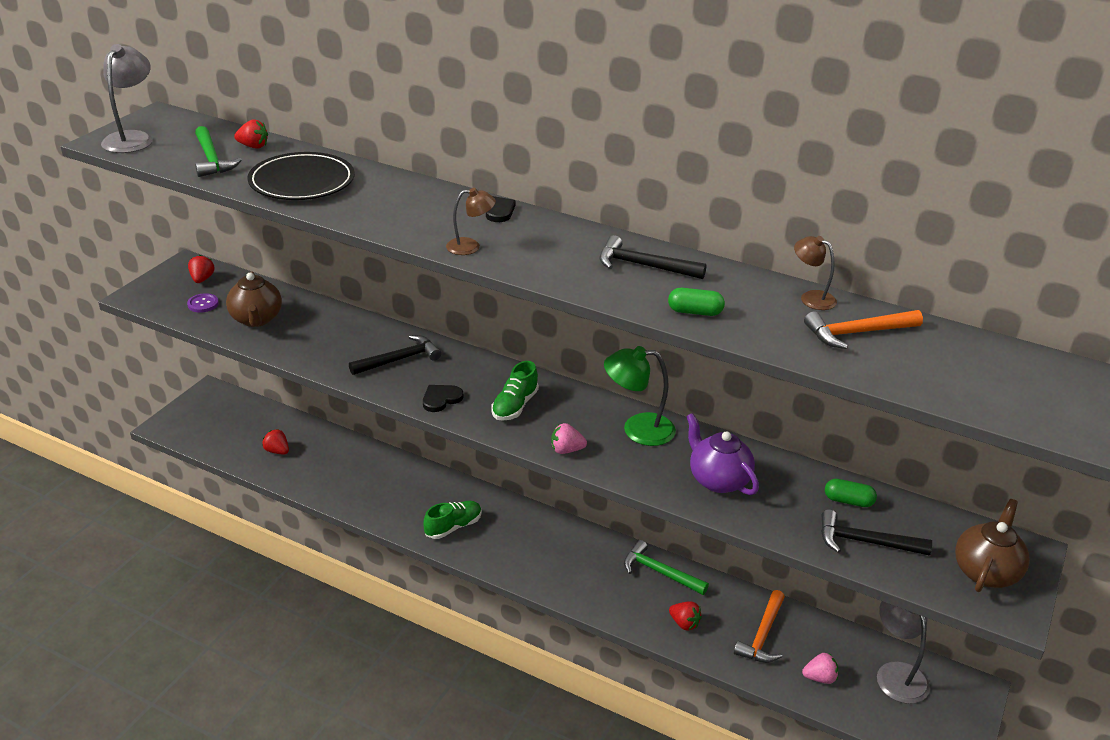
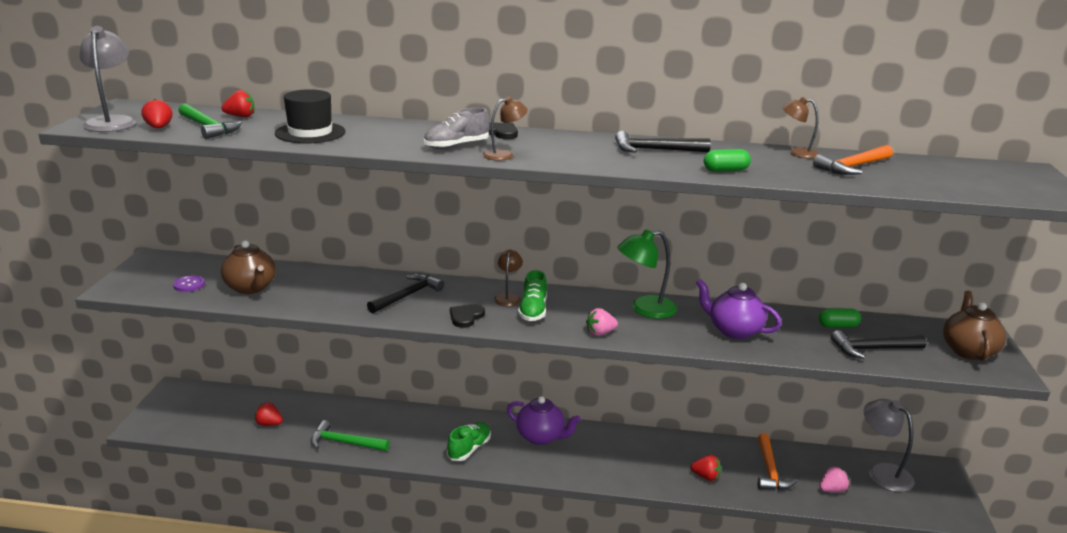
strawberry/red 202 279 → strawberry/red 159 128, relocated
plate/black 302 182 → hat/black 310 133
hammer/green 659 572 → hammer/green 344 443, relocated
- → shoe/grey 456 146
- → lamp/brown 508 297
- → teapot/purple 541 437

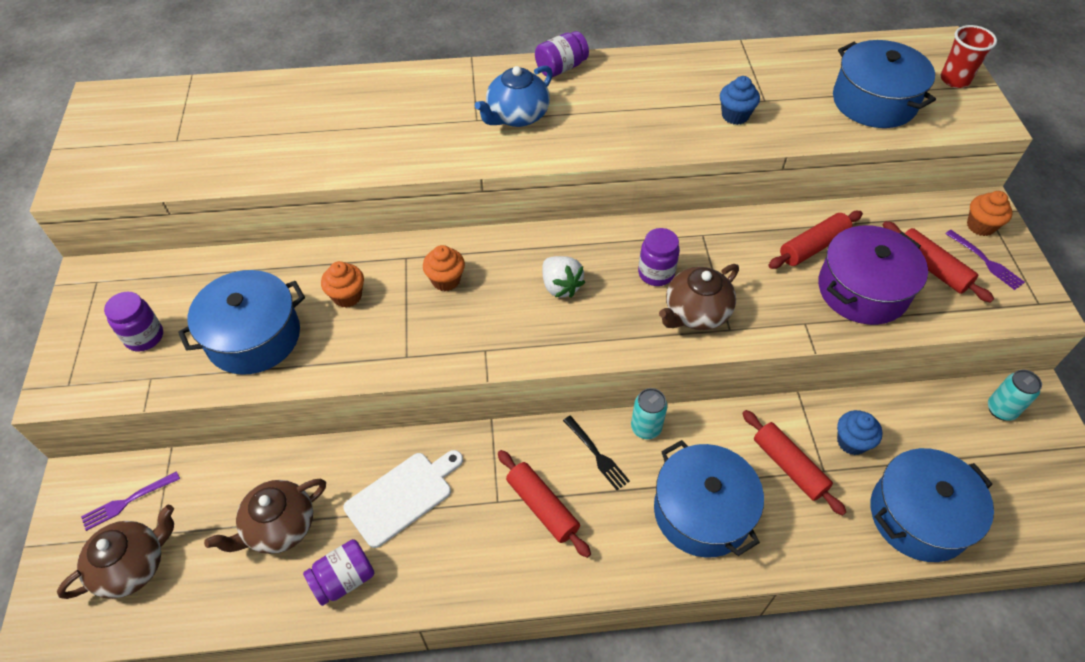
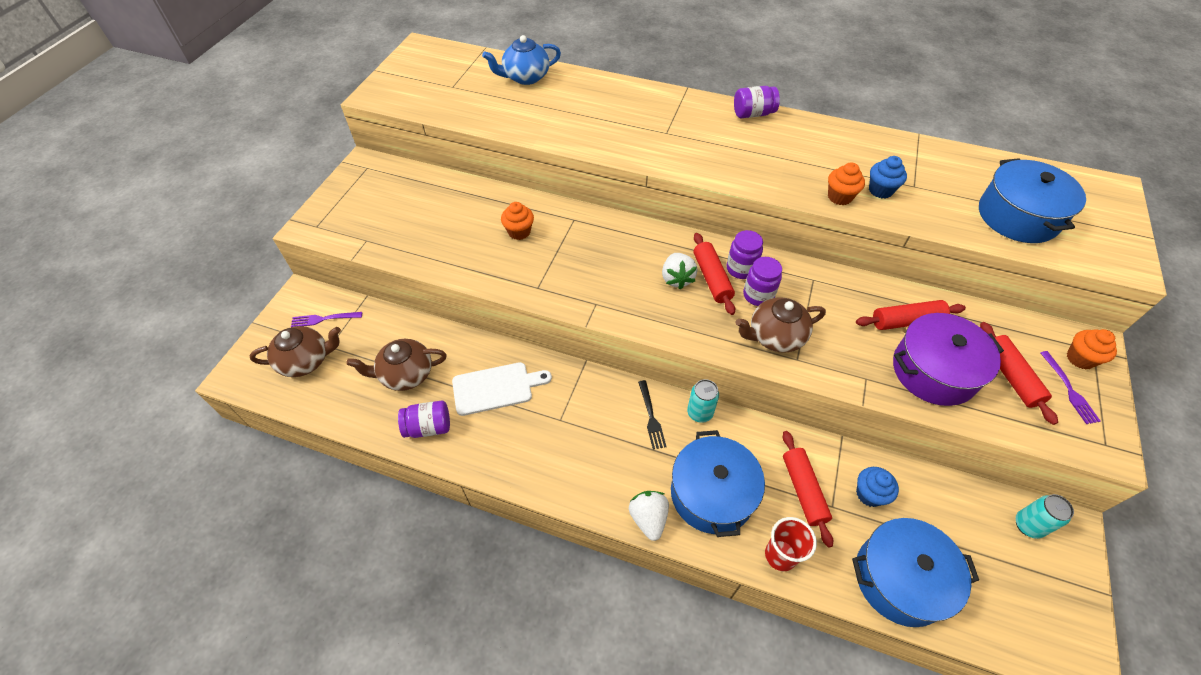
jar/purple 144 337 → jar/purple 741 269, relocated
pot/blue 253 336 → -
cupcake/orange 446 280 → cupcake/orange 839 197, relocated
teapot/blue 516 116 → teapot/blue 525 77, relocated
rolling pin/red 542 507 → rolling pin/red 712 278, relocated
cup/red 954 80 → cup/red 780 555, relocated
- → strawberry/white 648 518

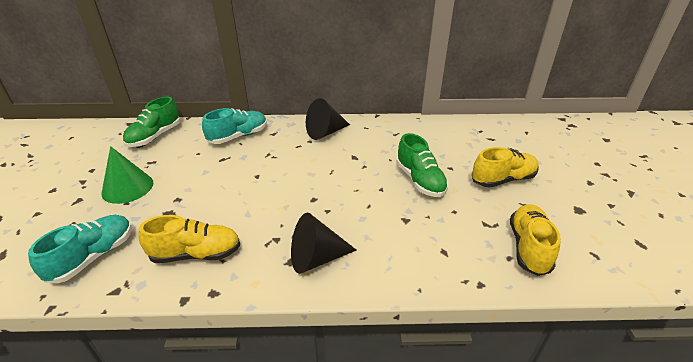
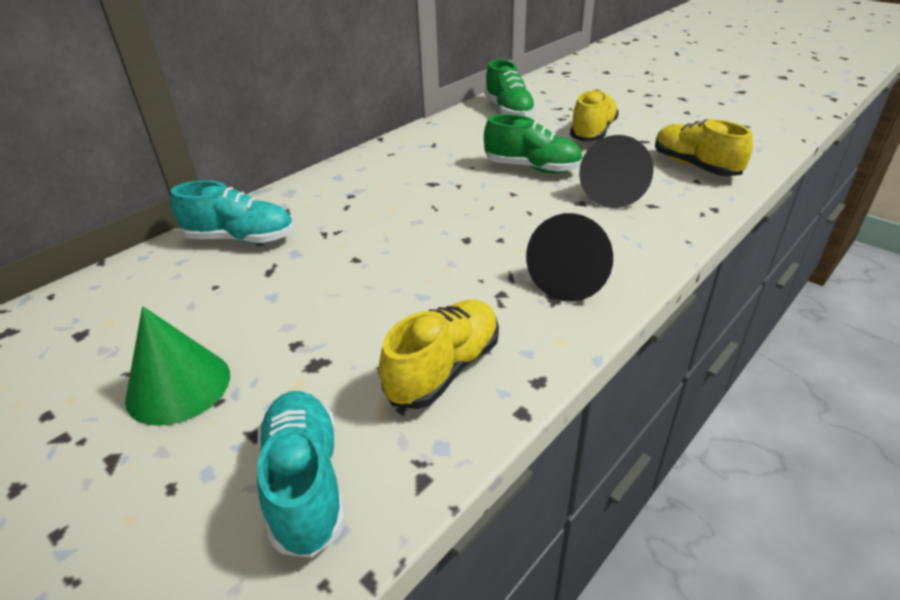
shoe/green 155 136 → shoe/green 508 111, relocated
shoe/turquoise 238 136 → shoe/turquoise 240 239, 90 degrees clockwise
cone/black 325 132 → cone/black 611 193, relocated

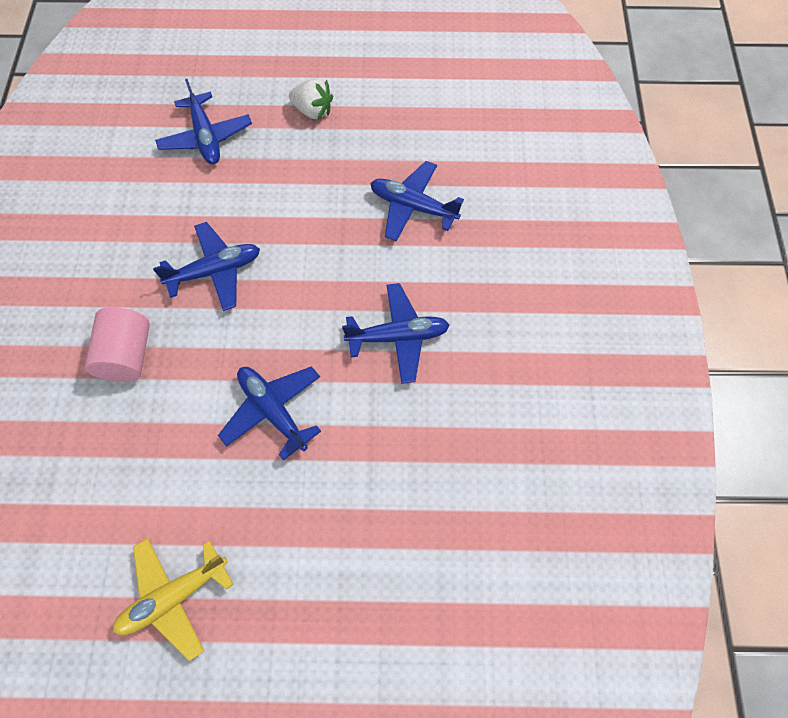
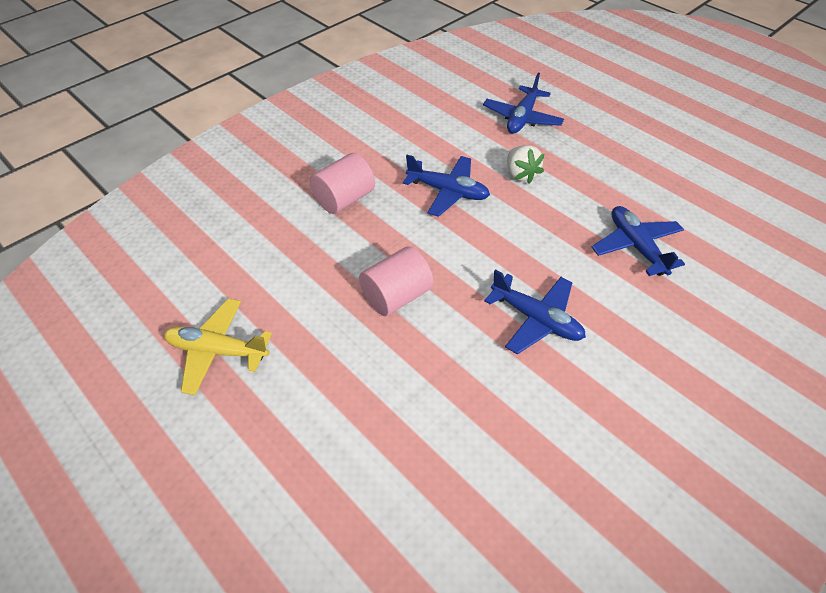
plane/blue 273 411 → cylinder/pink 396 296
strawberry/white 313 111 → strawberry/white 520 174, relocated

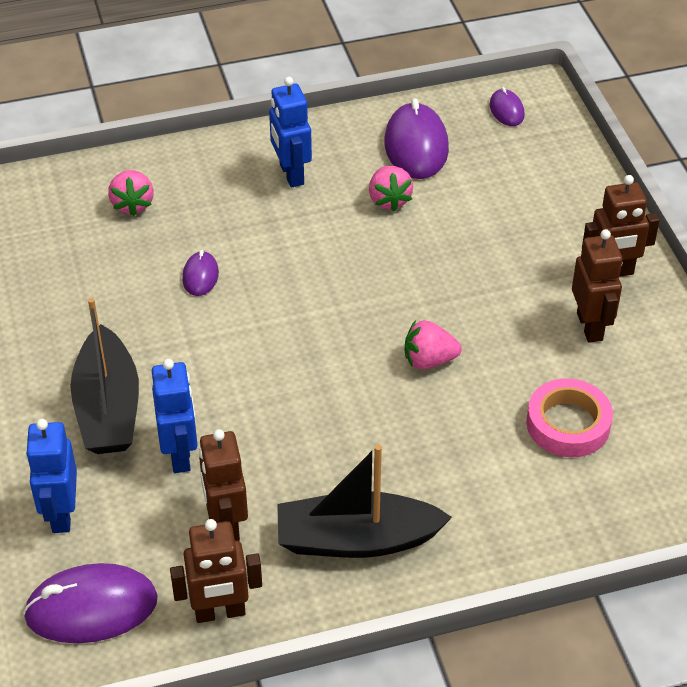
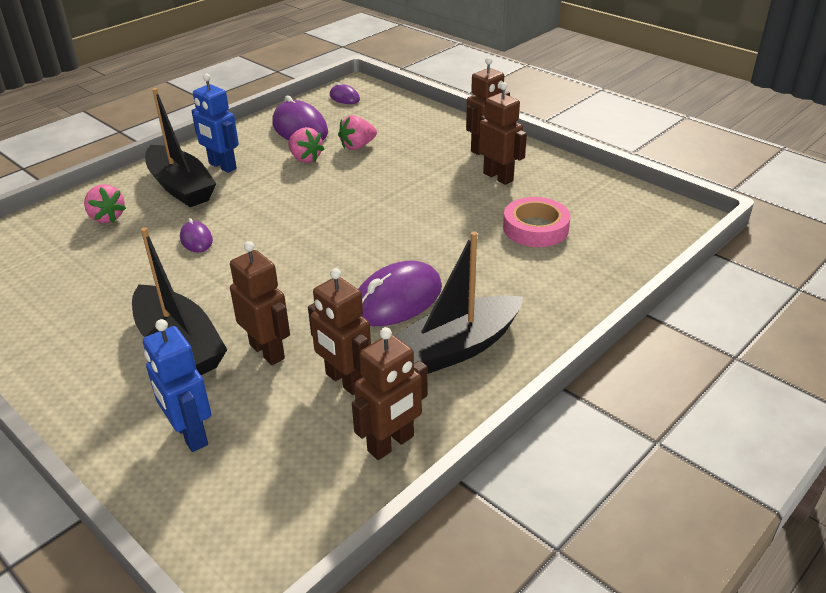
mouse/purple 91 608 → mouse/purple 397 300, relocated
robot/blue 180 454 → robot/brown 267 351
strawberry/pink 429 360 → strawberry/pink 357 146, relocated
- → boat/black 181 187

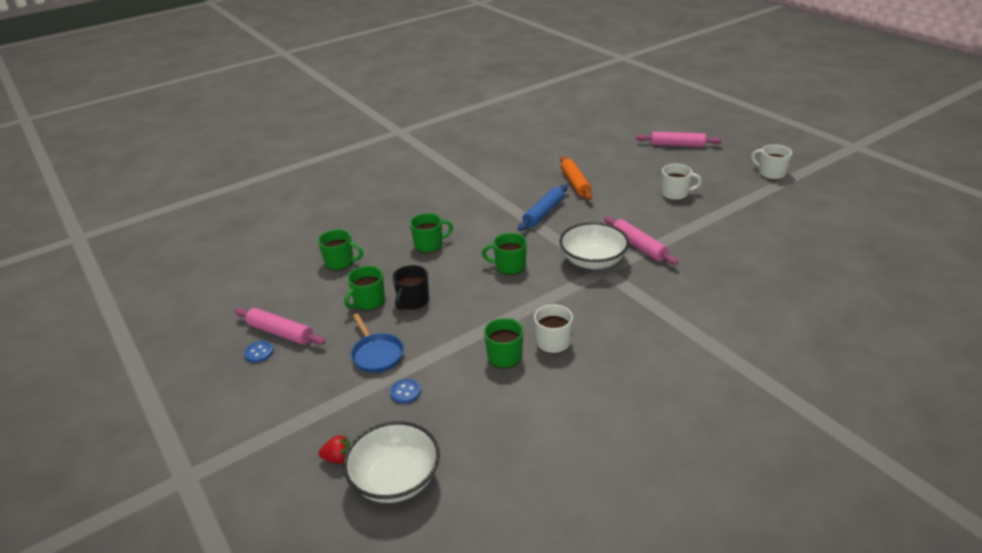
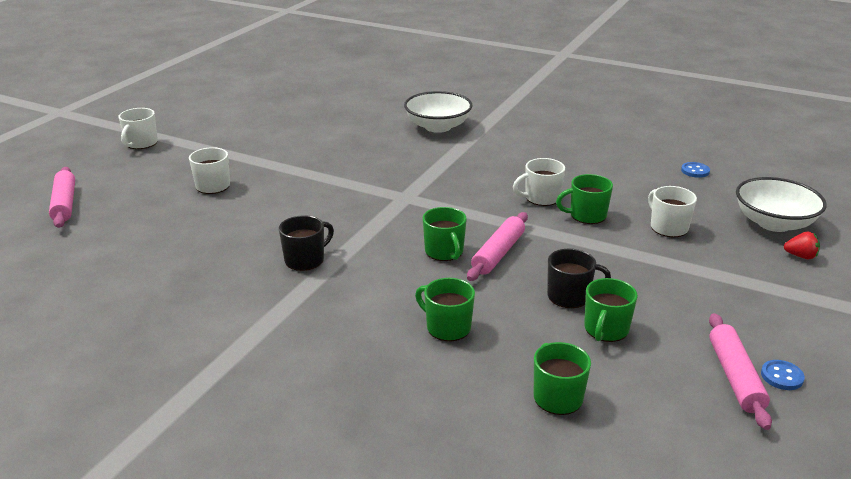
strawberry/red 338 458 → strawberry/red 800 256, 135 degrees clockwise
mug/green 368 302 → mug/green 606 330, 105 degrees clockwise
pan/blue 376 354 → -
button/blue 405 392 → button/blue 695 171, relocated
rolling pin/blue 543 213 → mug/black 305 260
bowl/white 593 261 → bowl/white 438 127, relocated
rolling pin/orange 575 183 → -
rolling pin/pink 638 246 → rolling pin/pink 498 253, relocated
- → mug/white 668 227

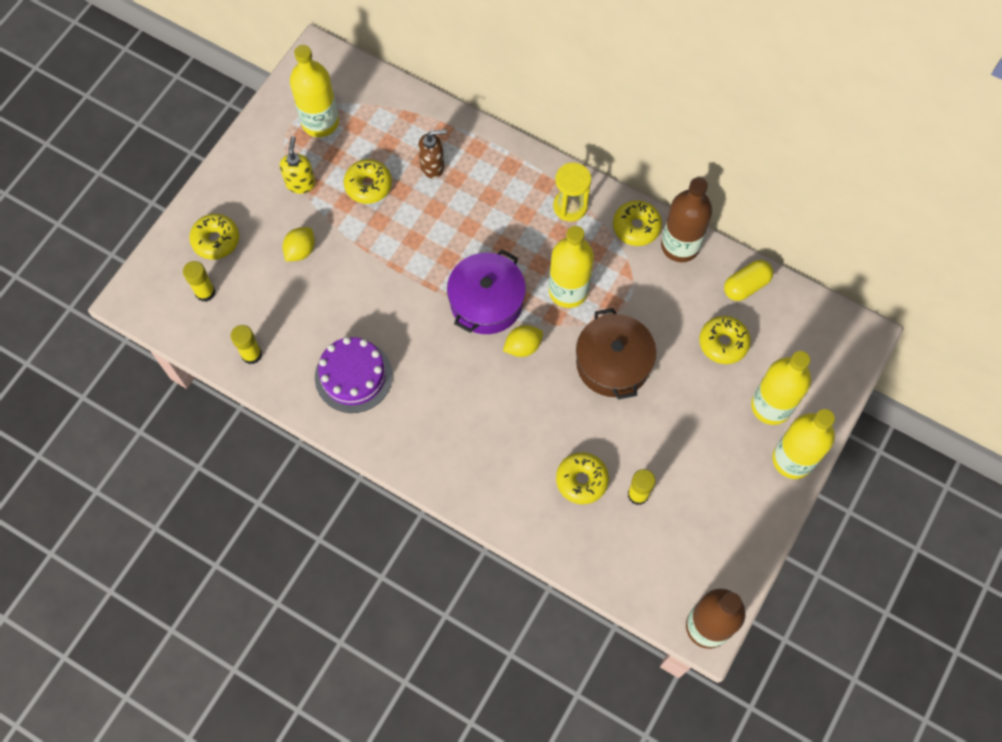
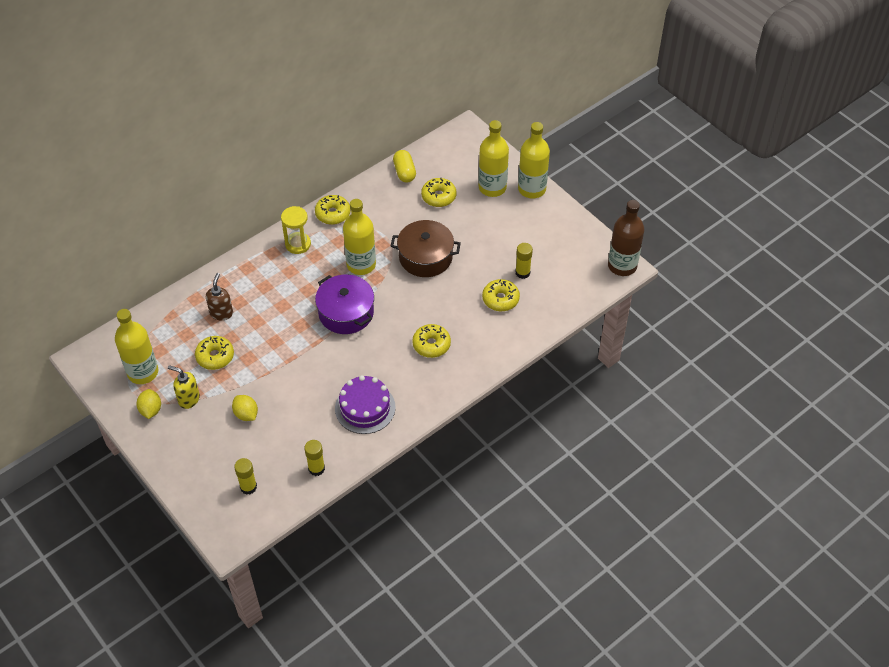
donut/yellow 216 240 → donut/yellow 431 345, relocated
lemon/yellow 523 346 → lemon/yellow 151 410, relocated
bottle/brown 680 246 → -

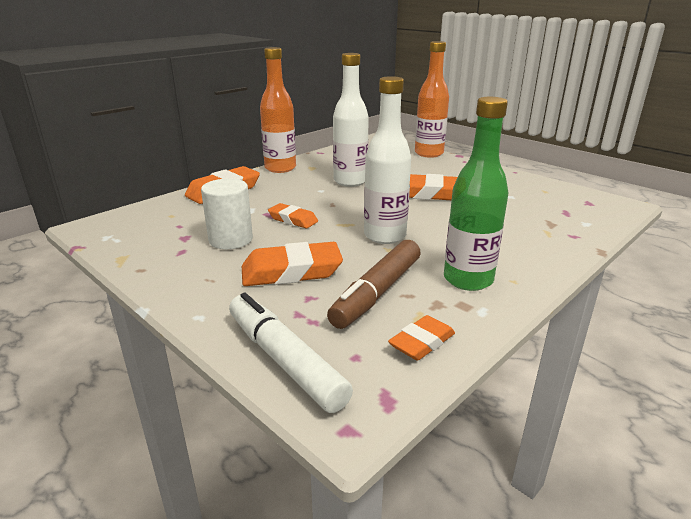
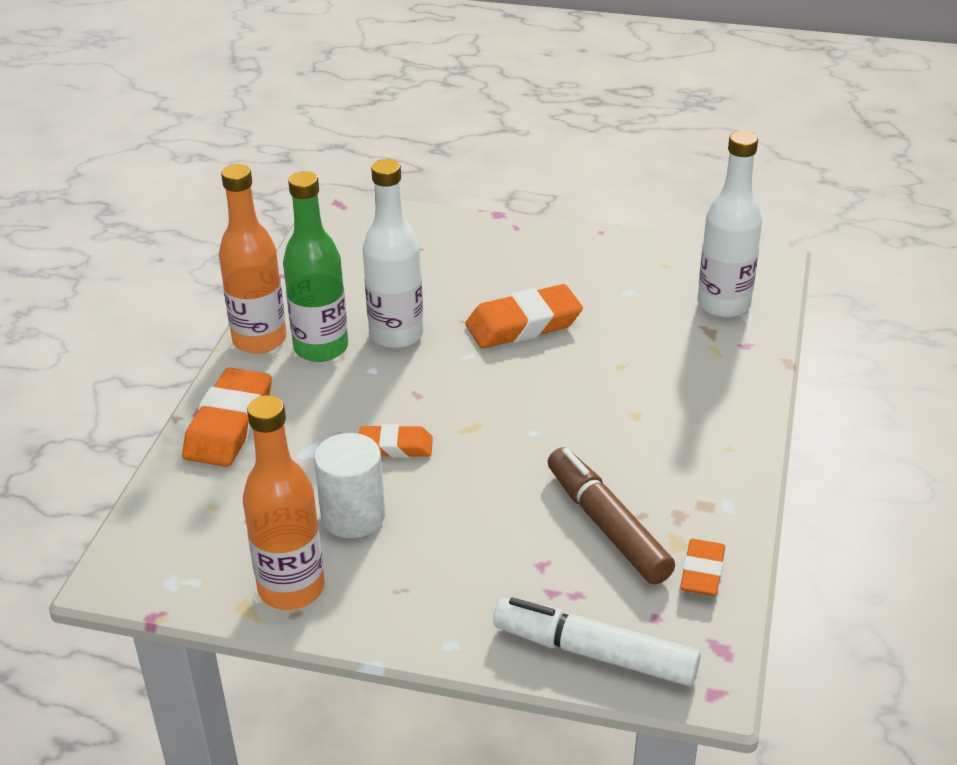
eraser/orange 291 271 → -
marker/brown 377 292 → marker/brown 607 526, 150 degrees clockwise
bottle/white 385 236 → bottle/white 723 305, relocated
bottle/orange 429 153 → bottle/orange 291 588, relocated
bottle/green 468 280 → bottle/green 321 348, relocated

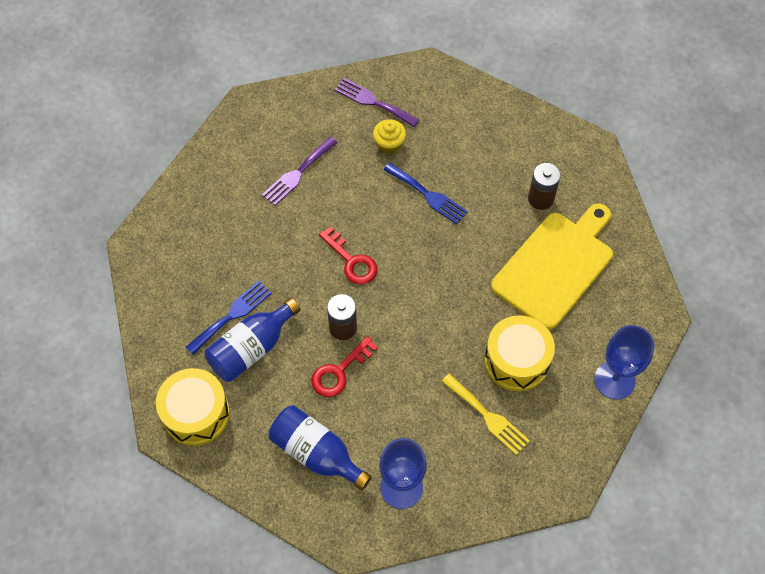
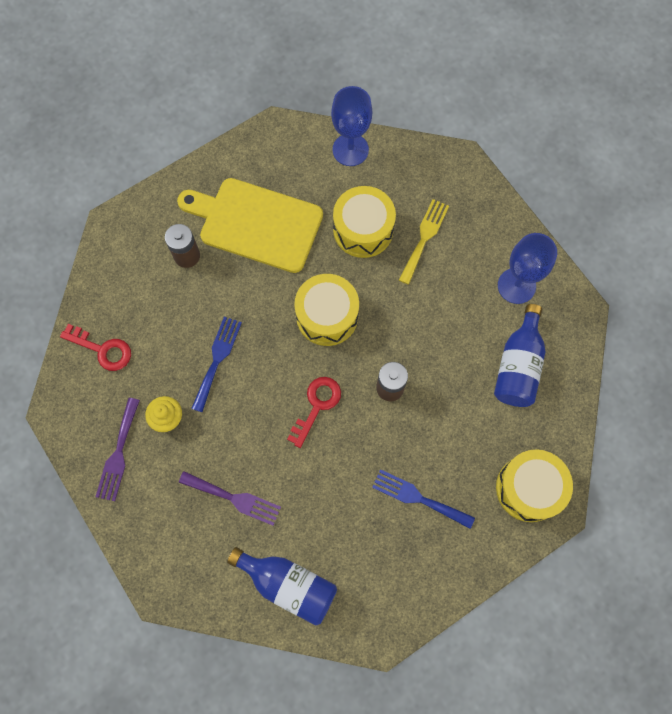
bottle/blue 251 348 → bottle/blue 289 584, relocated
key/red 339 372 → key/red 102 349, relocated
- → drum/yellow 327 316

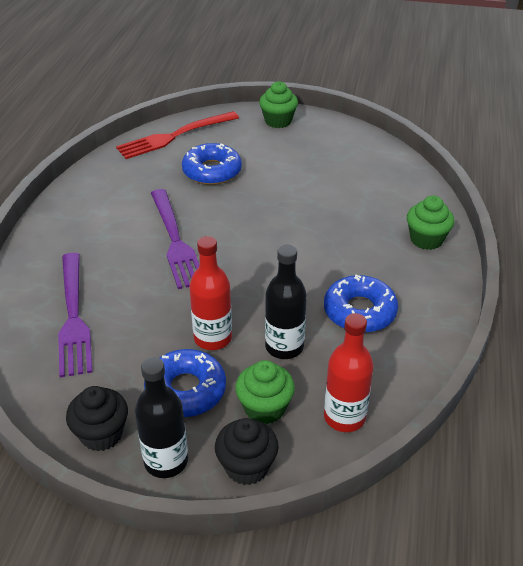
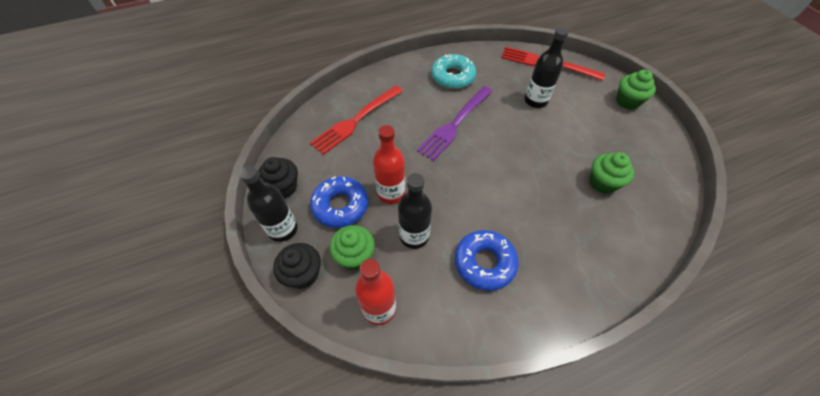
fork/purple 74 317 → fork/red 356 121
donut/blue 212 171 → bottle/black 535 101
cupcake/green 426 239 → cupcake/green 602 182, relocated
- → donut/turquoise 452 77

